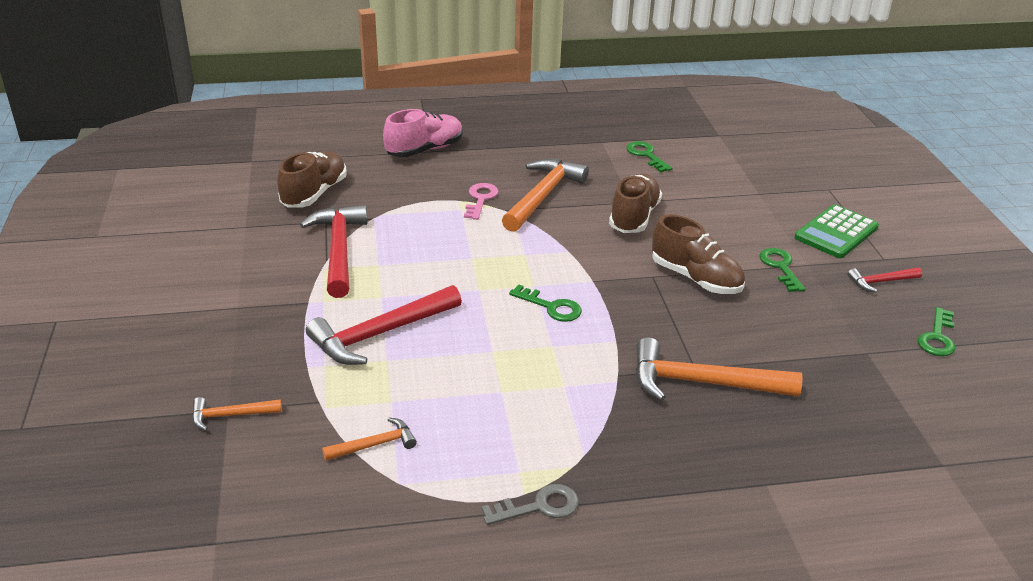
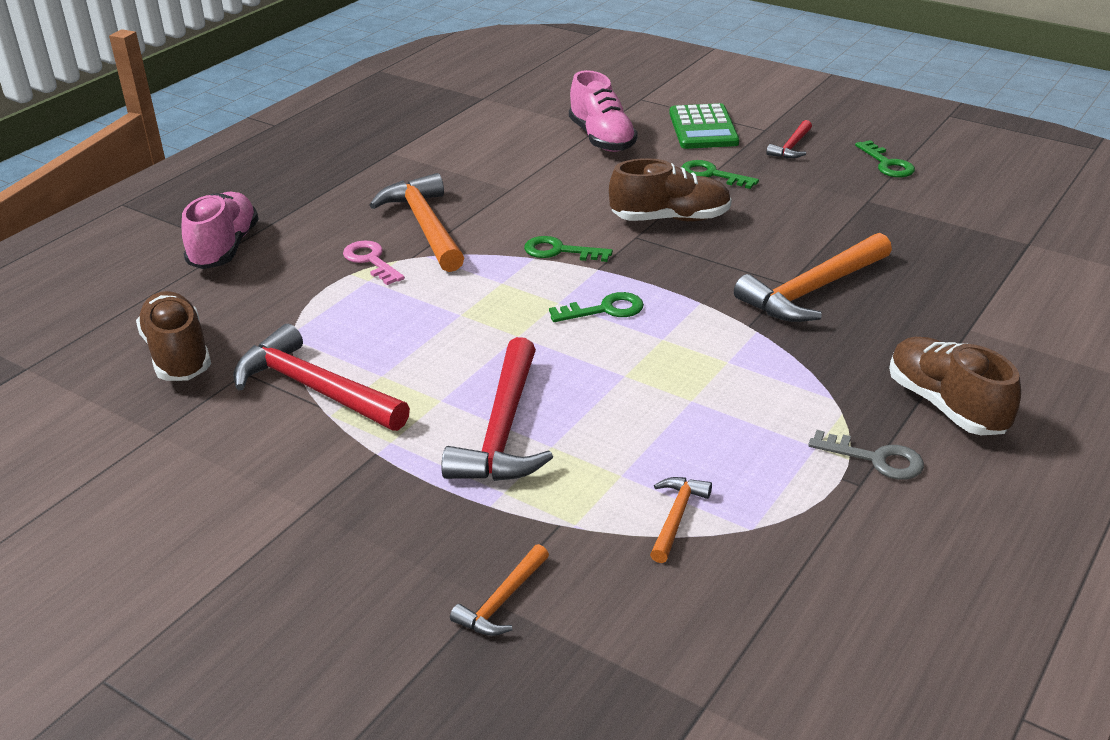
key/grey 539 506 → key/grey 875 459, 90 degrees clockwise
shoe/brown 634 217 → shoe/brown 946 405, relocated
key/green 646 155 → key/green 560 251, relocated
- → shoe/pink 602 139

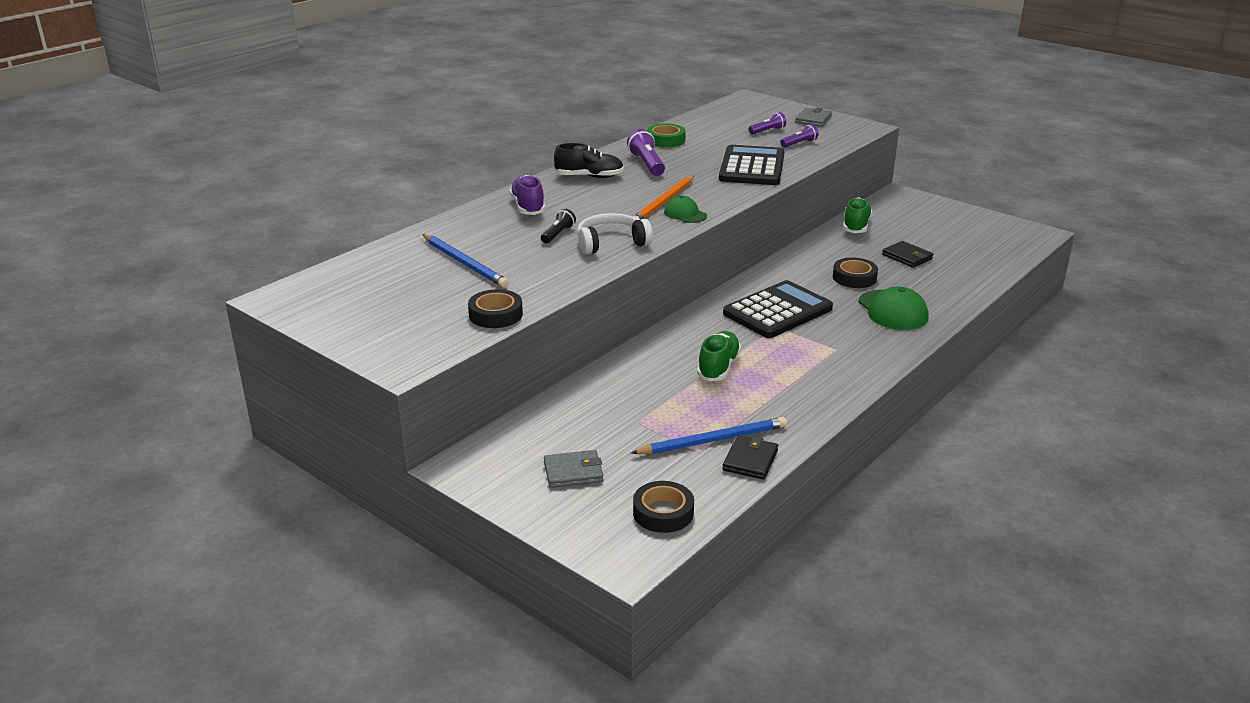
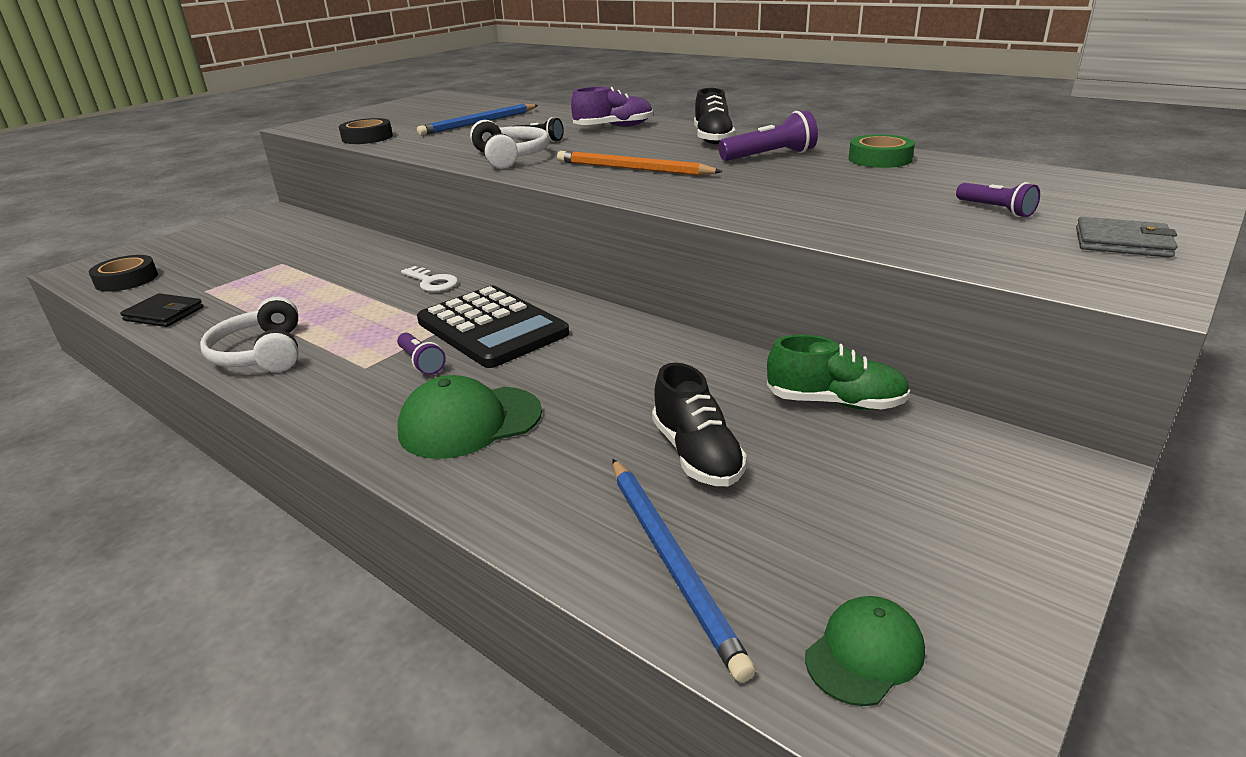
wallet/grey 573 472 → -
pencil/blue 713 440 → pencil/blue 672 561, relocated
cap/green 685 214 → cap/green 864 653, relocated
shoe/green 718 367 → -
calculator/black 752 167 → -
flashlight/purple 799 143 → flashlight/purple 421 363, relocated
tape/black 854 278 → -
wallet/black 907 257 → shoe/black 696 454
- → headphones/white 261 353
- → key/white 432 282

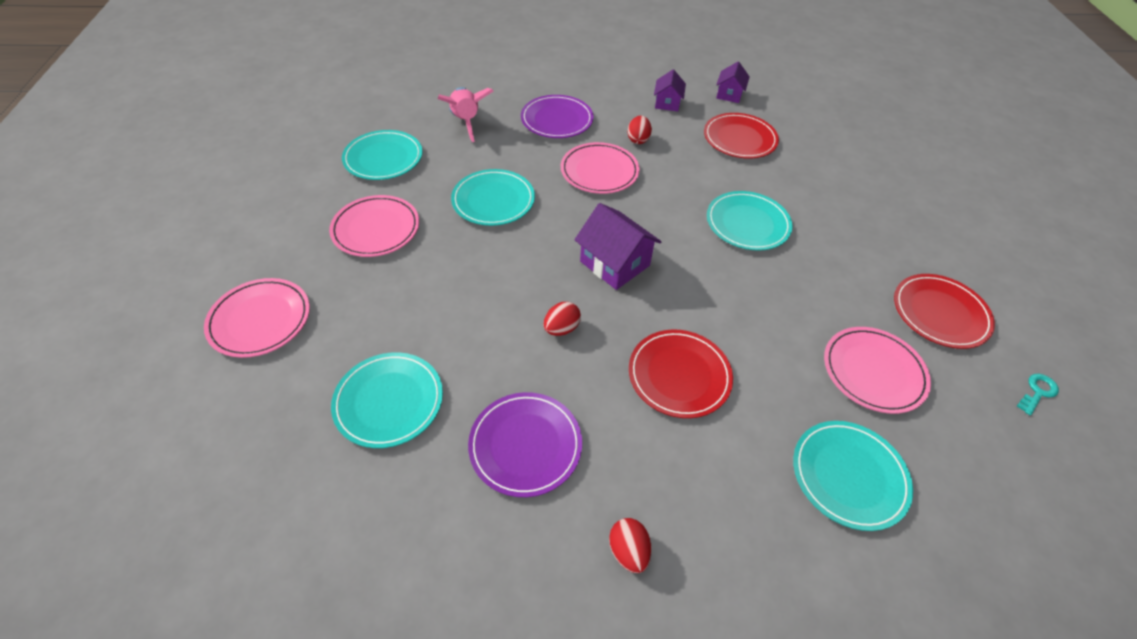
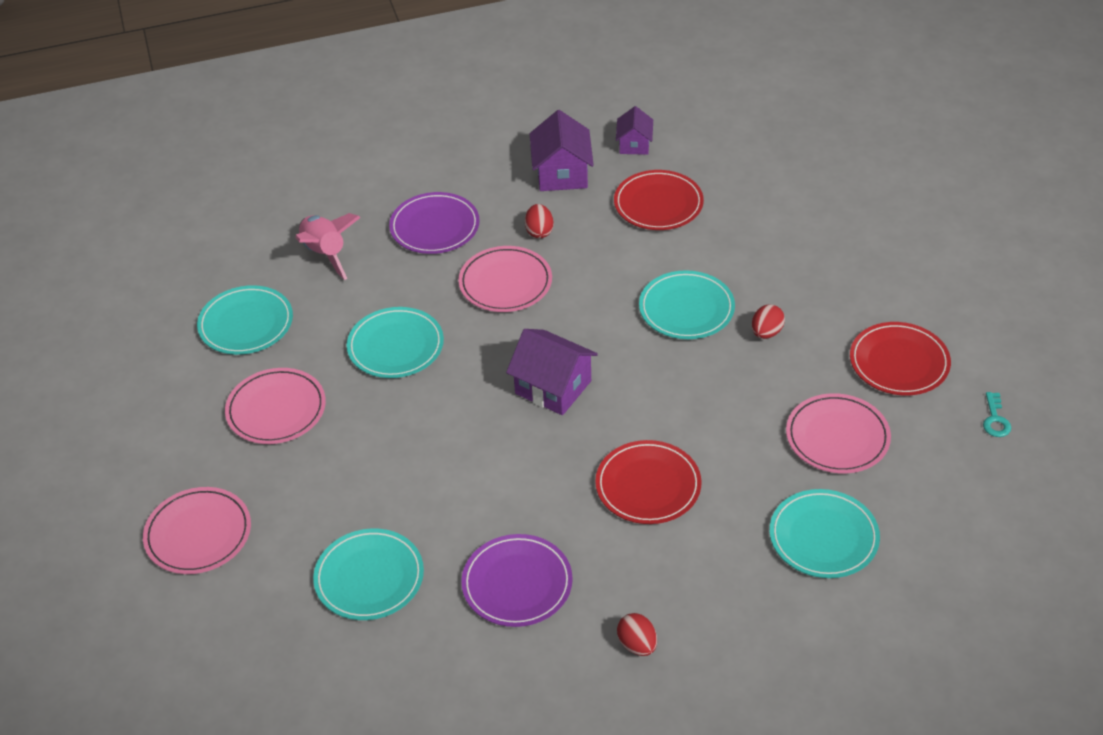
egg/red 561 328 → egg/red 766 333, relocated
house/purple 667 103 → house/purple 562 173, x1.63
key/turquoise 1037 392 → key/turquoise 995 419, 150 degrees clockwise

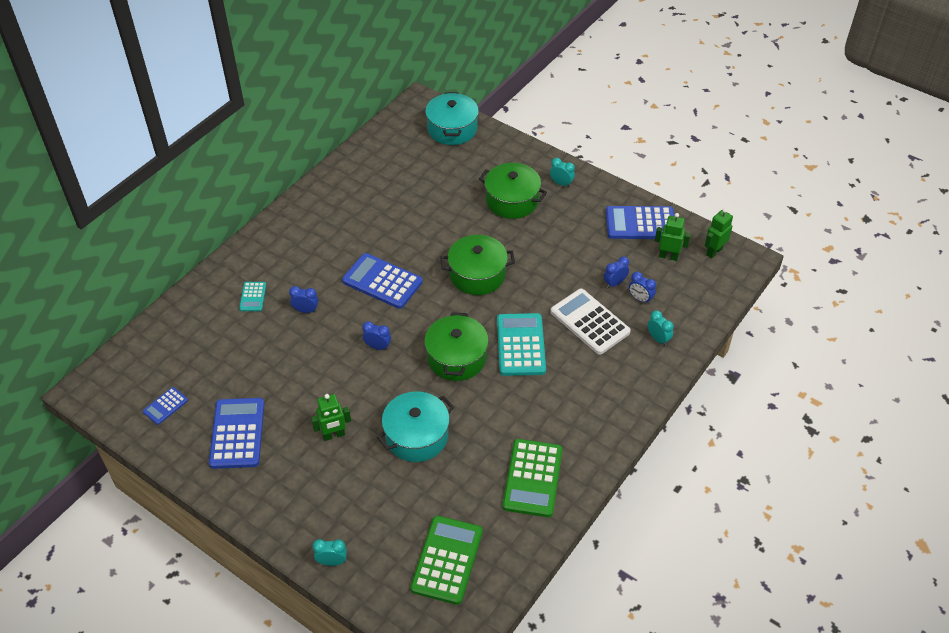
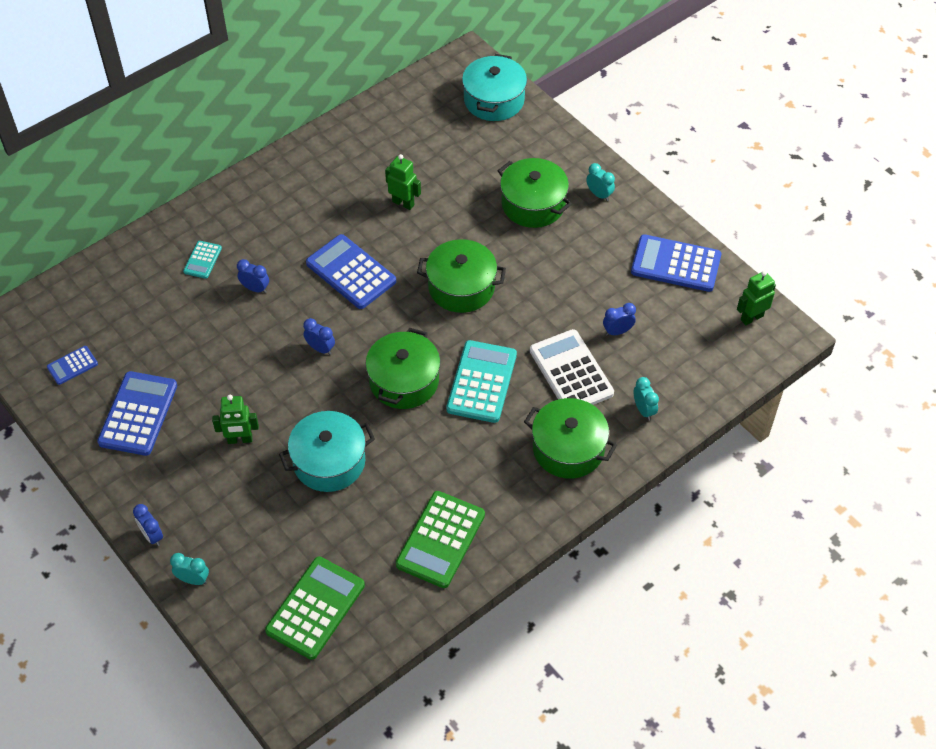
clock/blue 640 299 → clock/blue 152 536, relocated
robot/green 668 256 → robot/green 403 203, relocated
- → pot/green 568 449

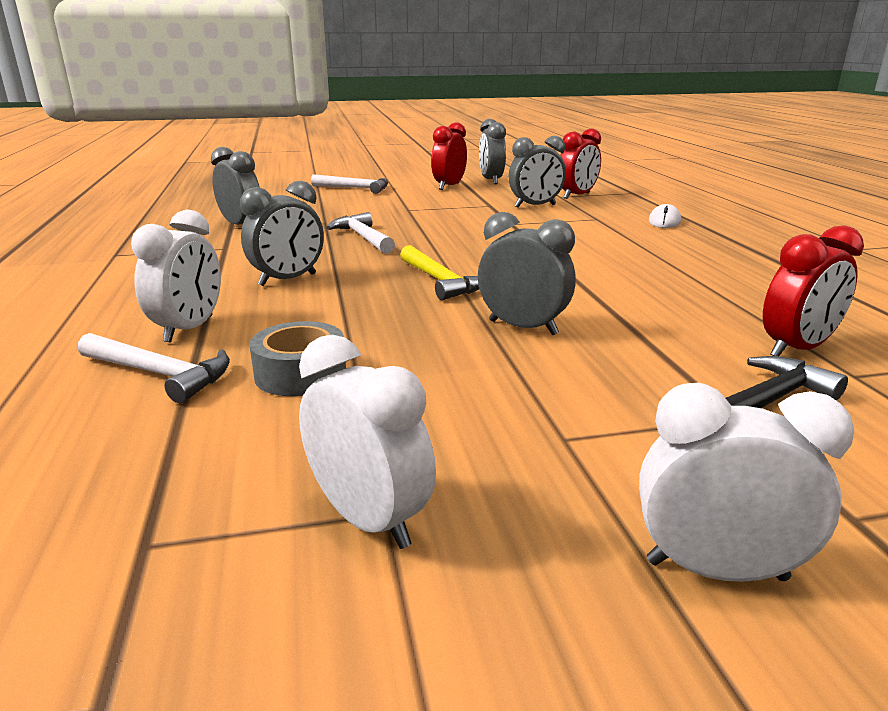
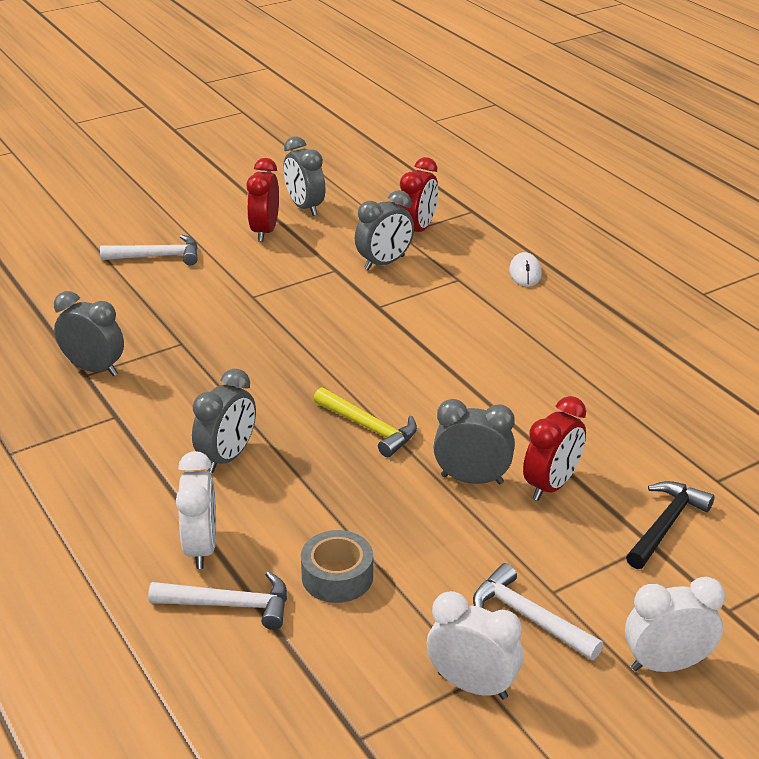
hammer/white 363 238 → hammer/white 529 617, relocated
clock/red 797 349 → clock/red 551 485, relocated

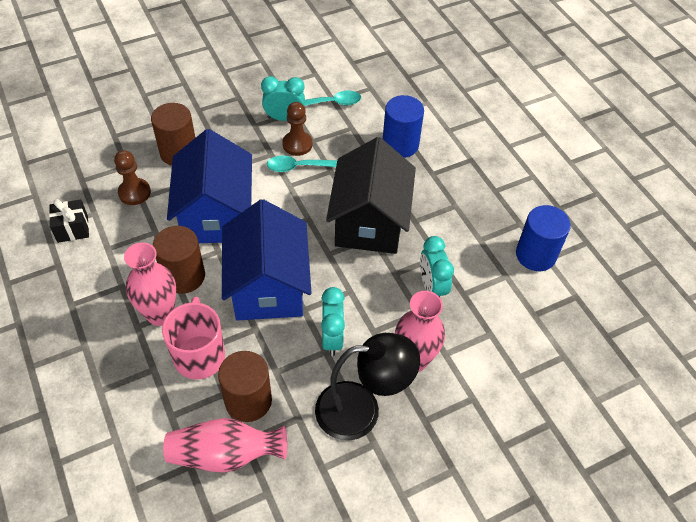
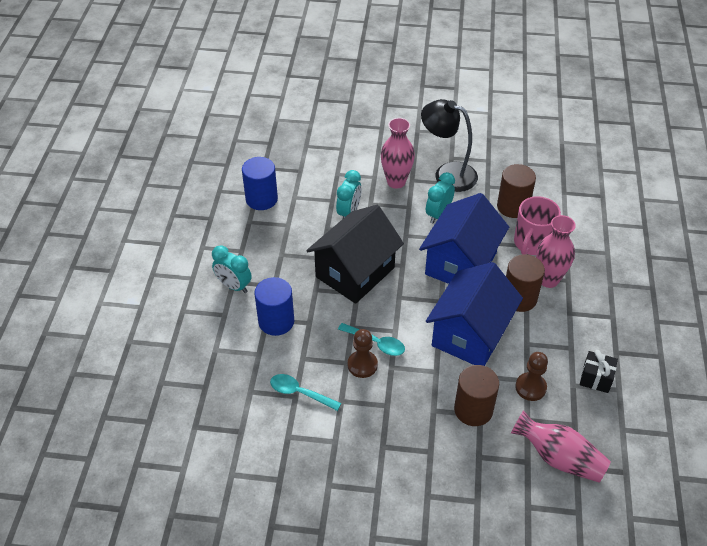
vase/pink 225 454 → vase/pink 558 458, relocated
clock/turquoise 284 118 → clock/turquoise 234 286, relocated

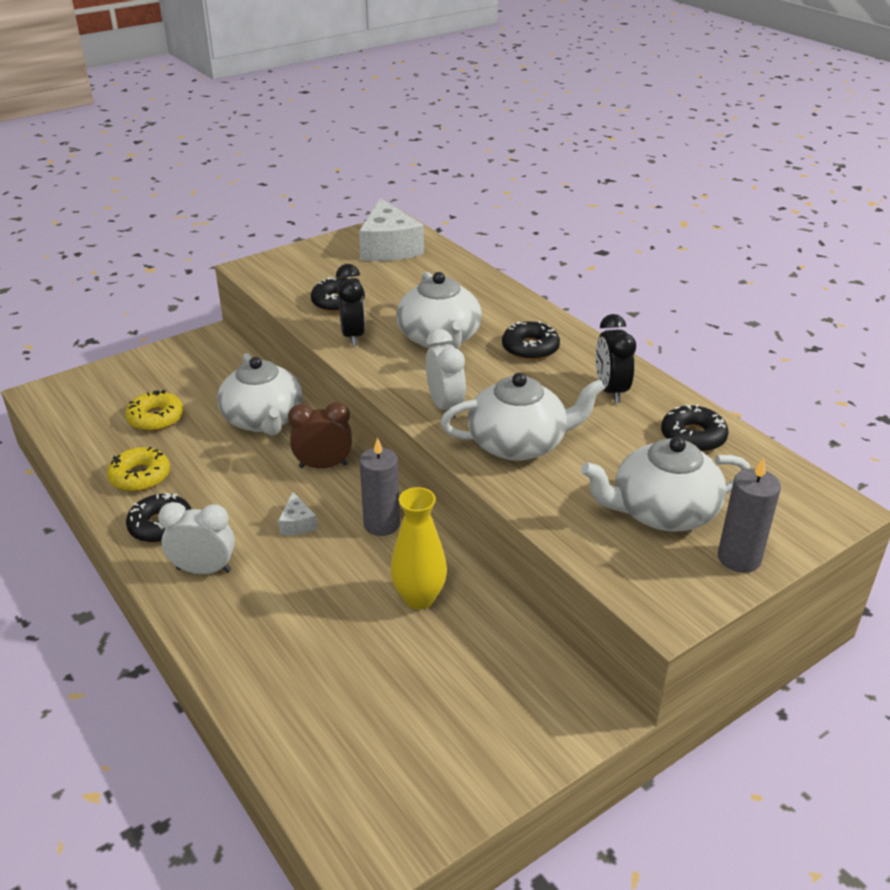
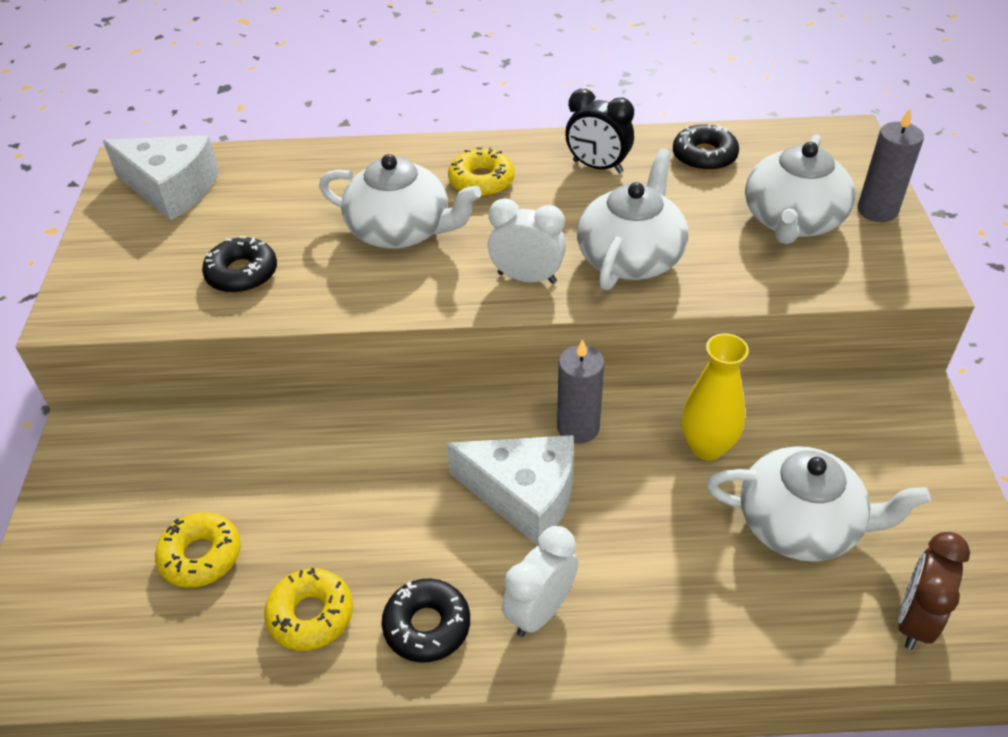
teapot/white 263 420 → teapot/white 801 524, relocated
cheese/white 297 523 → cheese/white 524 495, x2.22
clock/brown 323 465 → clock/brown 915 620, relocated
clock/black 353 335 → -
donut/black 530 348 → donut/yellow 481 181

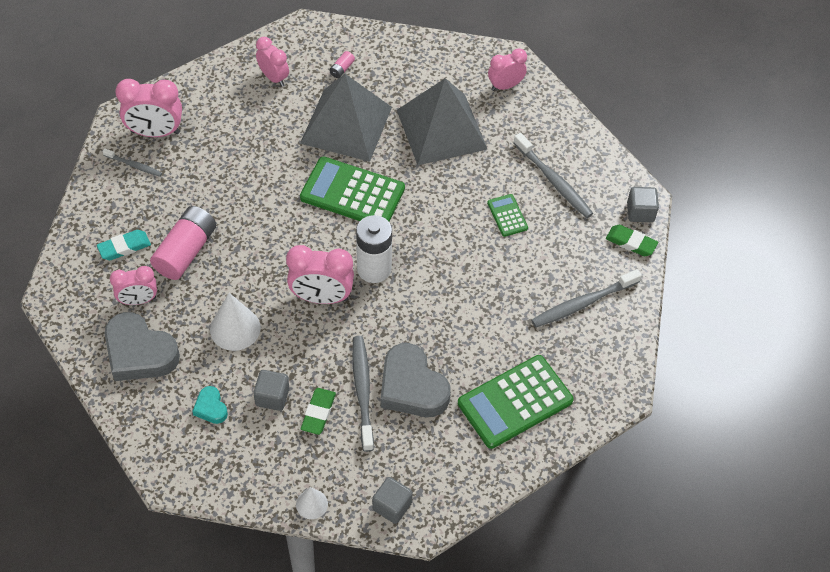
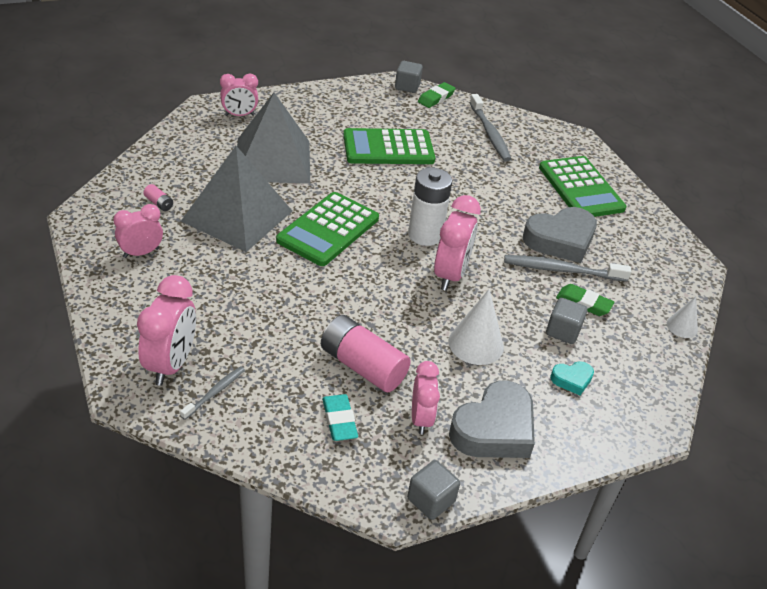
cube/grey 392 506 → cube/grey 431 500, relocated
calculator/green 507 215 → calculator/green 388 148, x2.08
clock/pink 505 86 → clock/pink 239 115, 90 degrees counterclockwise
toothbrush/grey 554 181 → -

